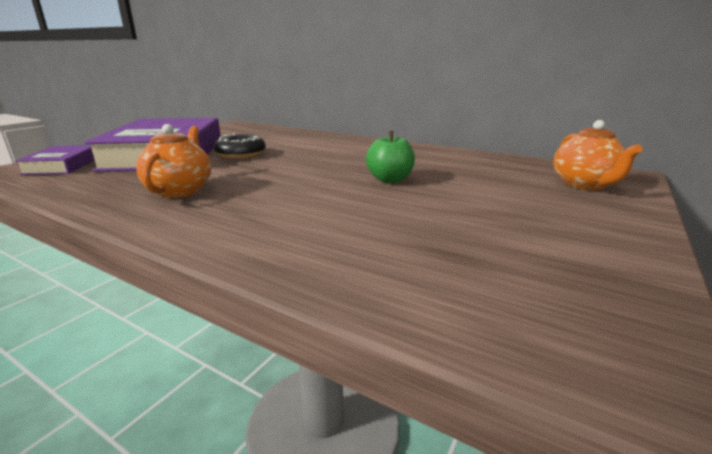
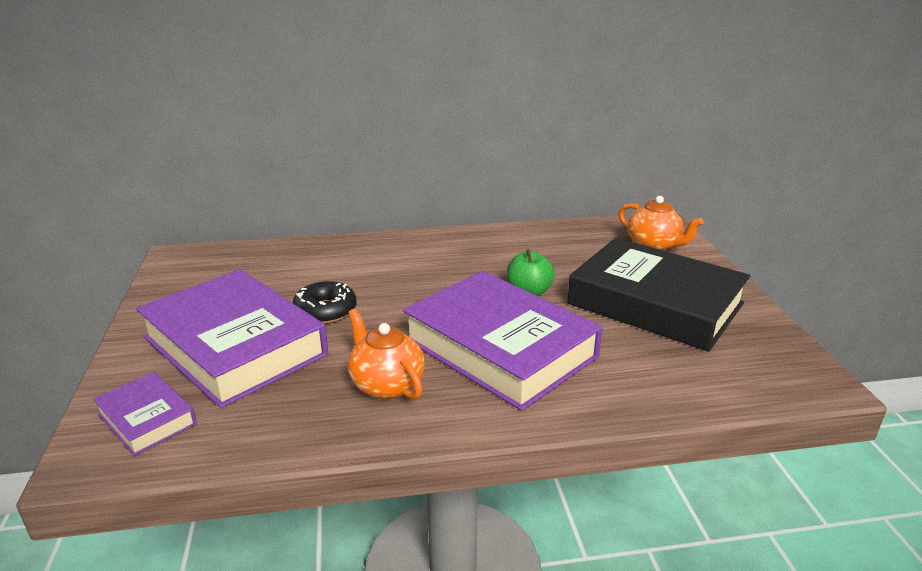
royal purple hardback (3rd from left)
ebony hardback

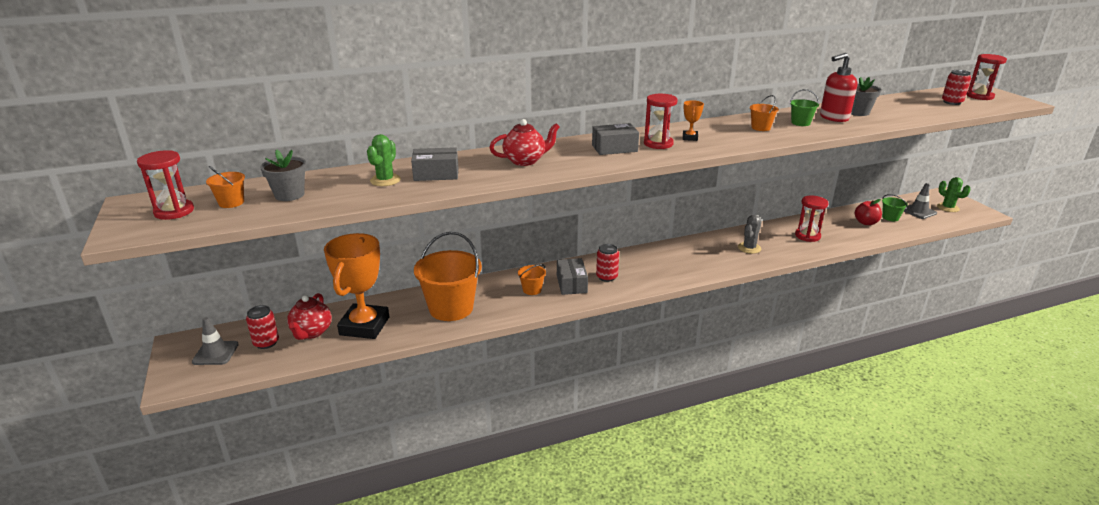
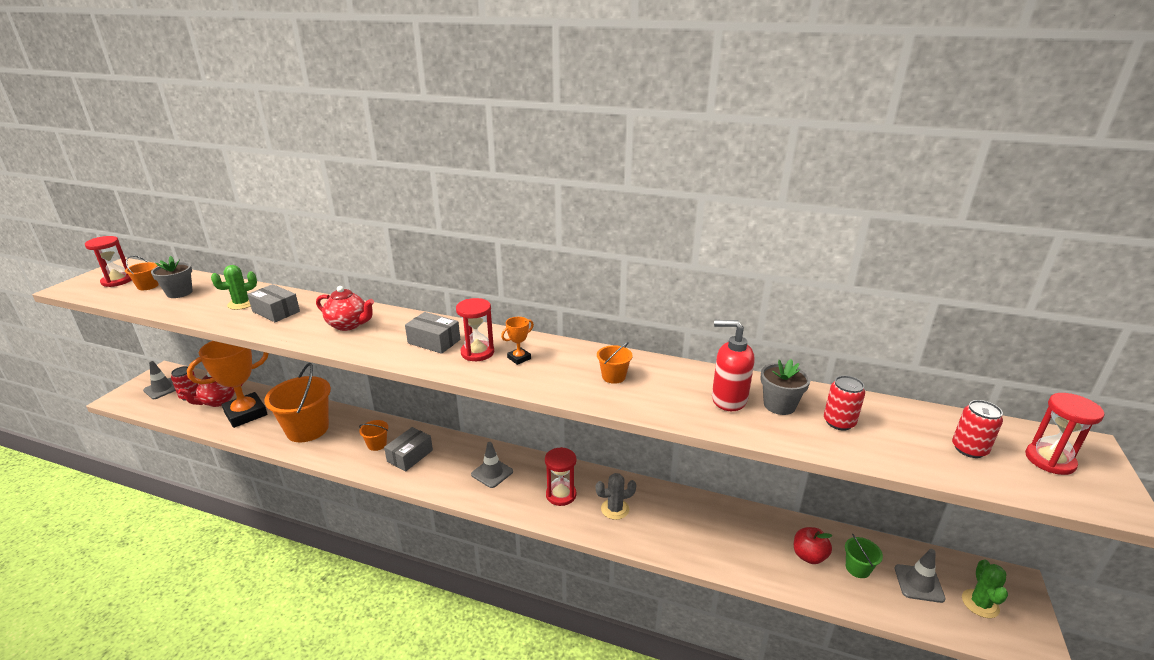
green bucket (1st from left in the first image)
ash-grey traffic cone (2nd from left)
crimson can (2nd from left)
crimson sand timer (3rd from left)

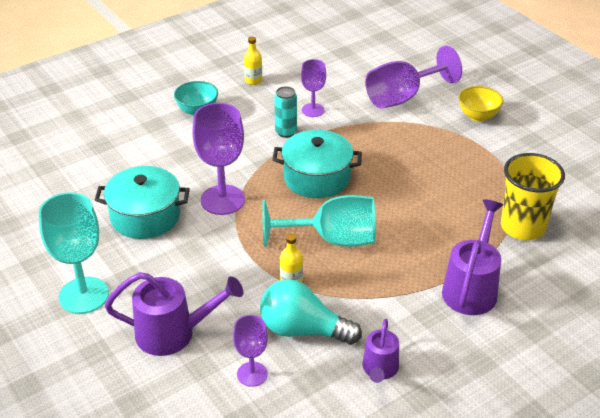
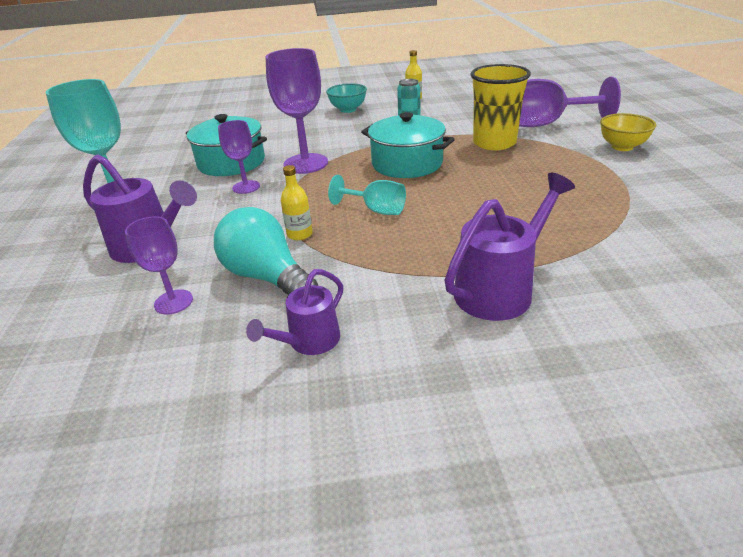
royal purple goblet (2nd from left)
golden cup
turquoise goblet (2nd from left)

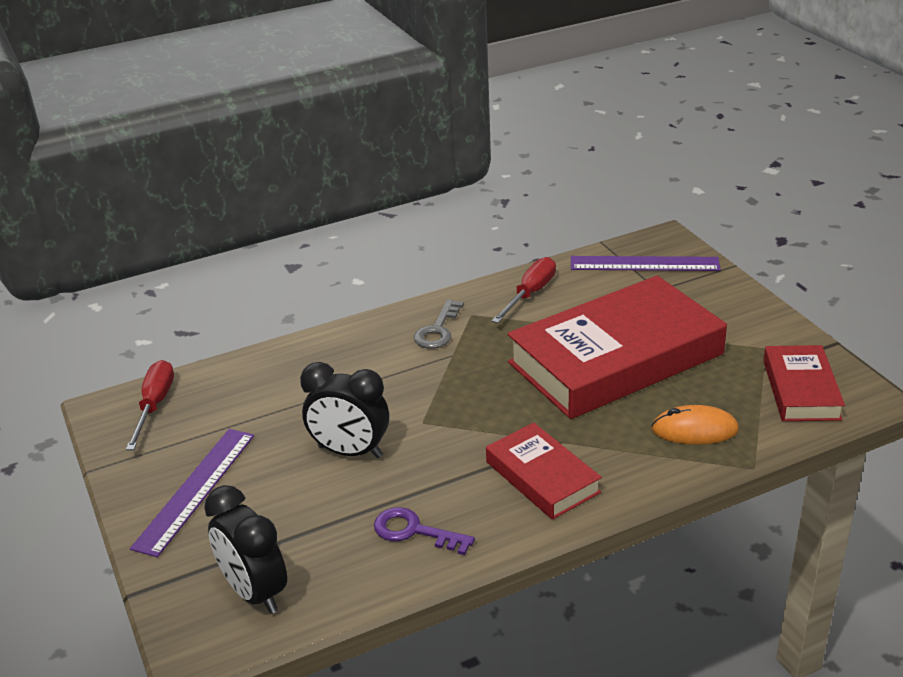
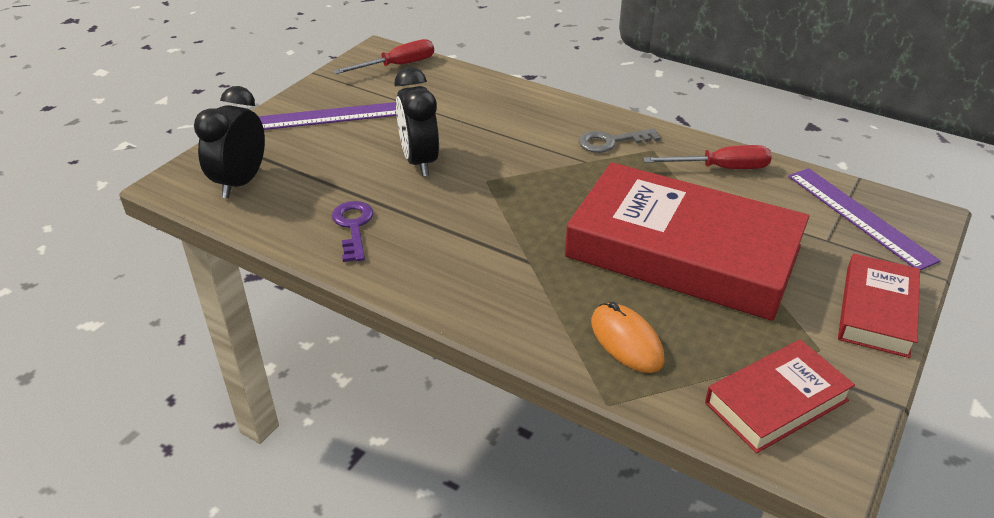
crimson hardback (3rd from left)

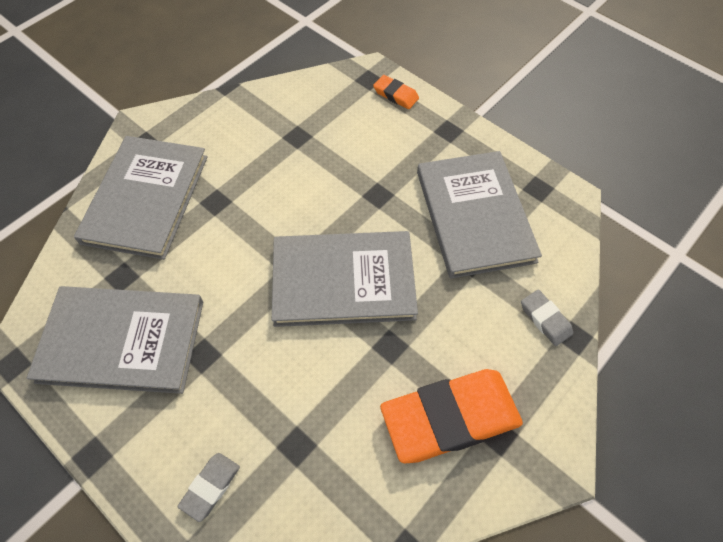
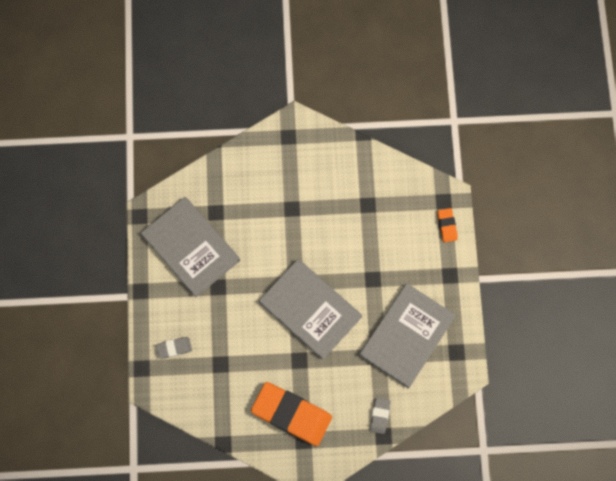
ash-grey hardback (2nd from left in the first image)

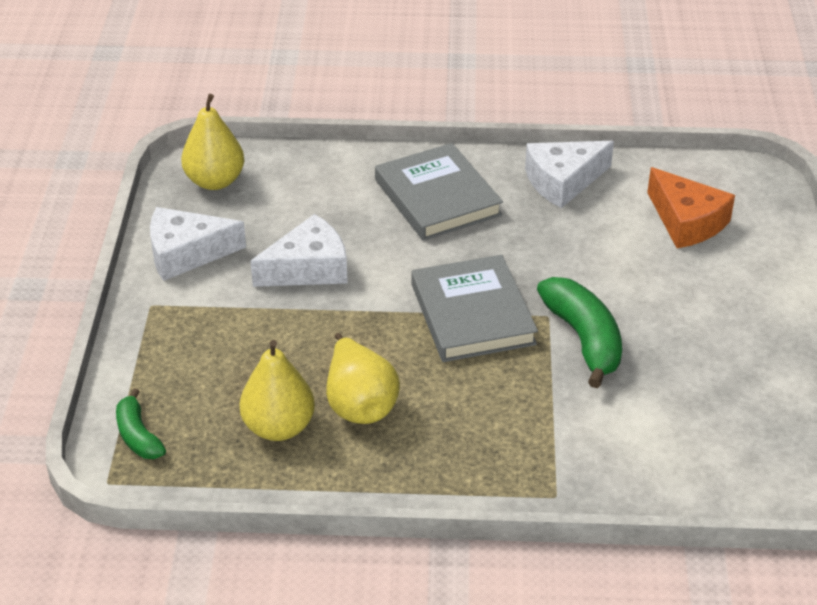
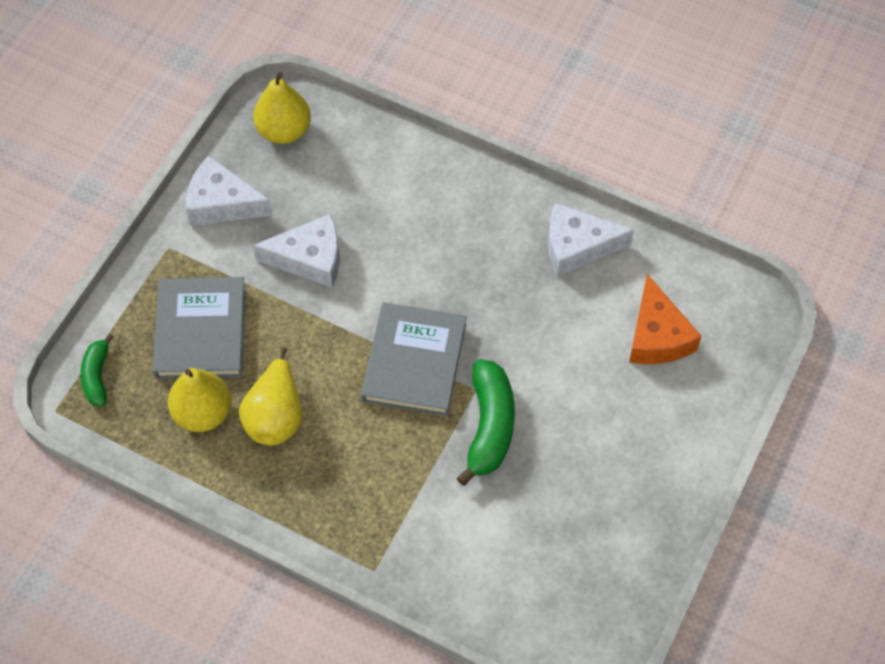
ash-grey hardback (1st from left)

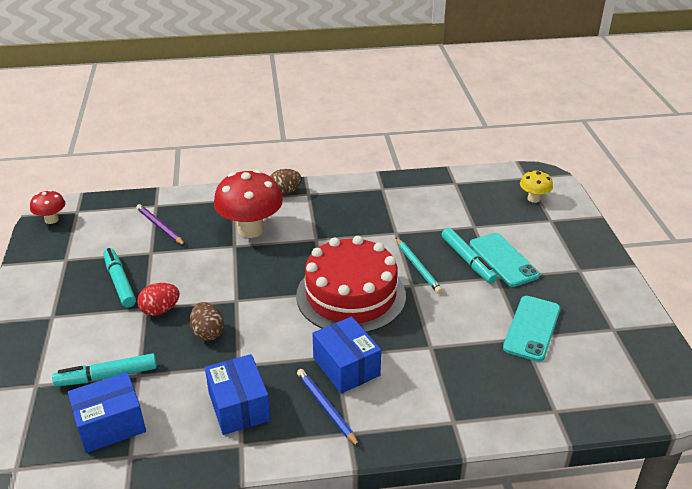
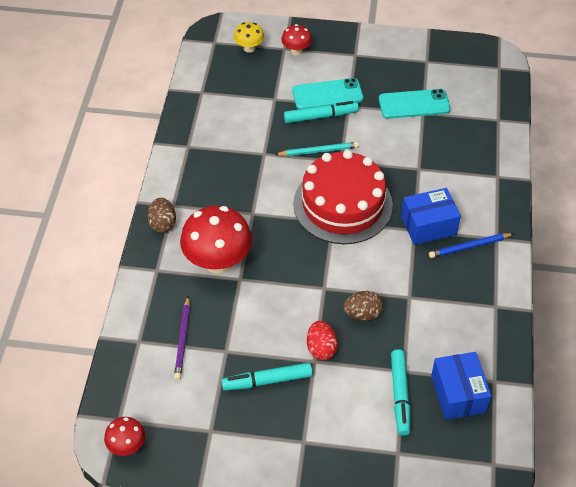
cobalt box (2nd from left in the first image)
crimson toadstool (3rd from left)
royal purple pencil
turquoise mobile phone (2nd from left)

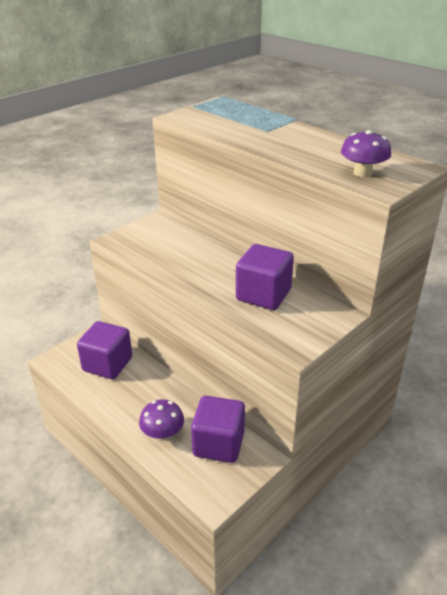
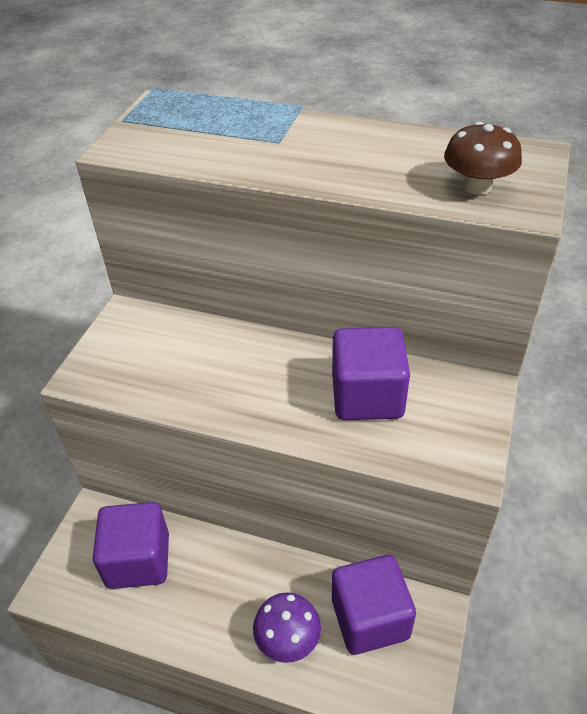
russet toadstool

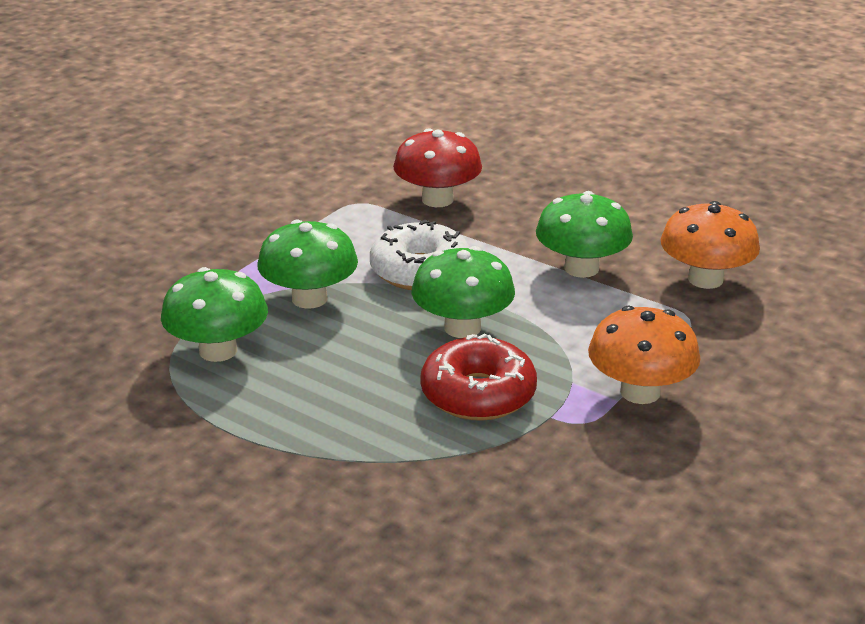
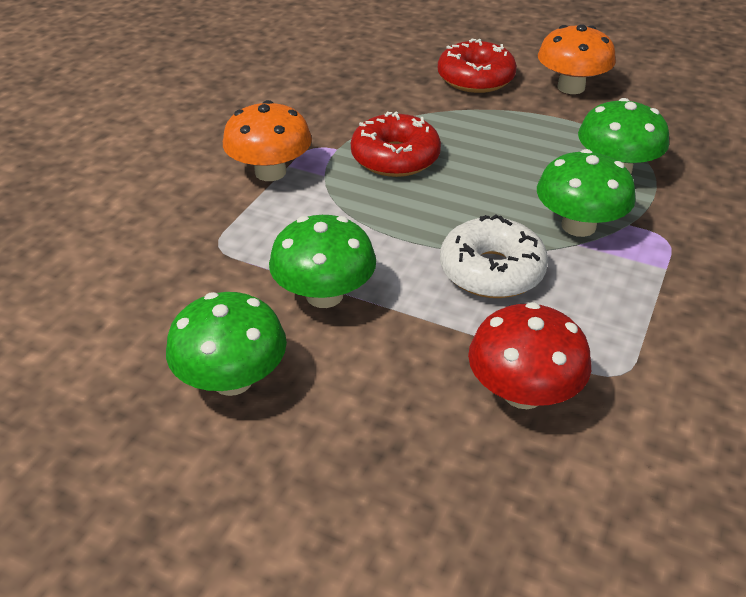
crimson doughnut (2nd from left)
green toadstool (1st from left)
bright orange toadstool (2nd from left)

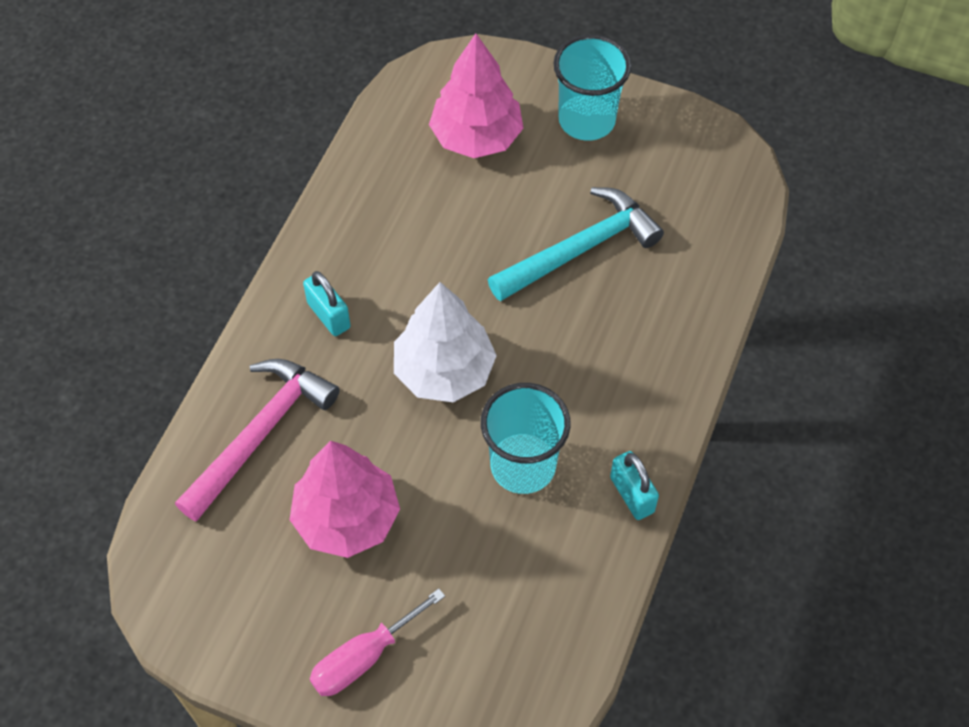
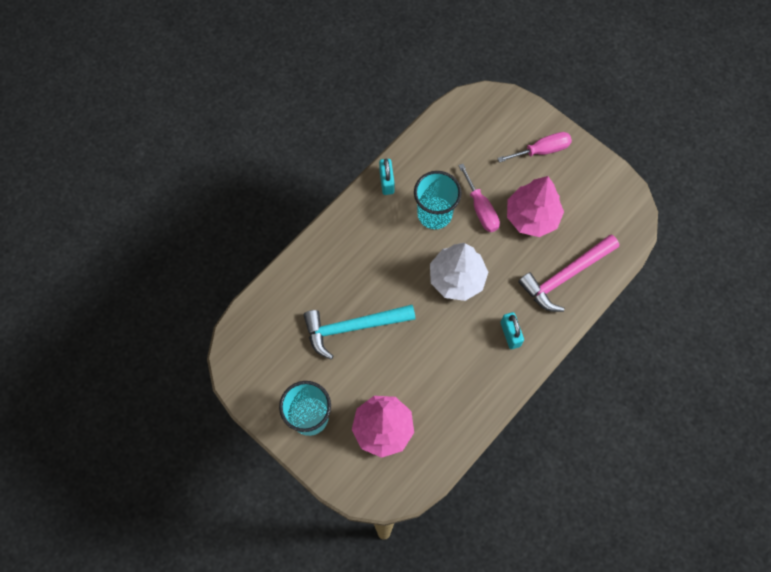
pink flat screwdriver (1st from left)

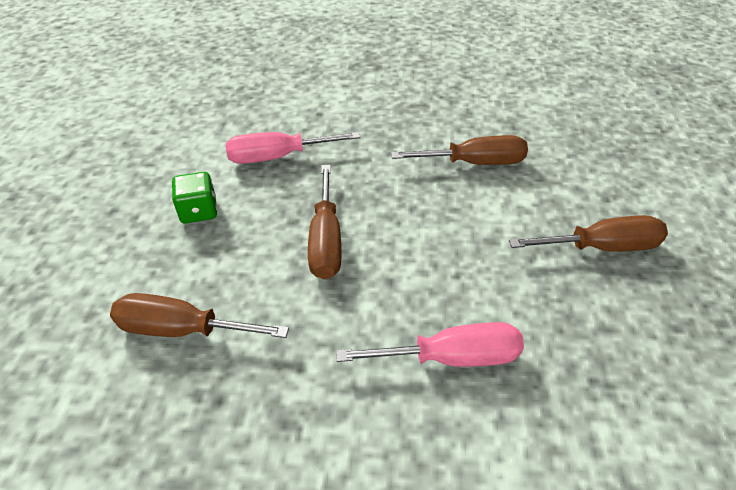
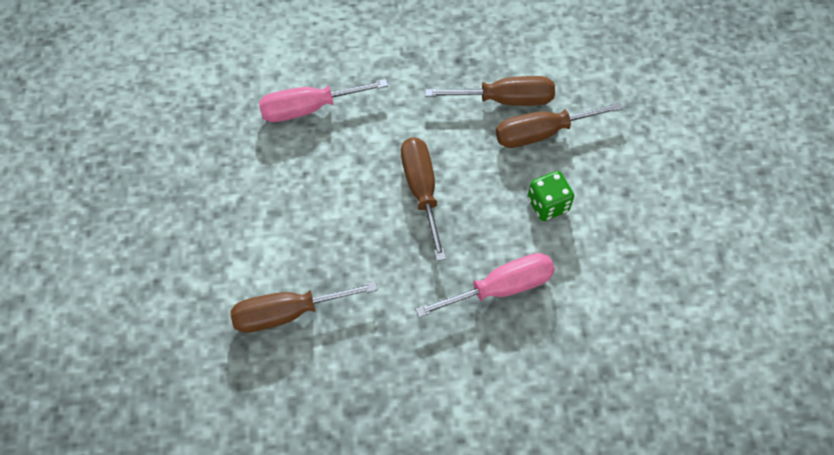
russet flat screwdriver (4th from left)

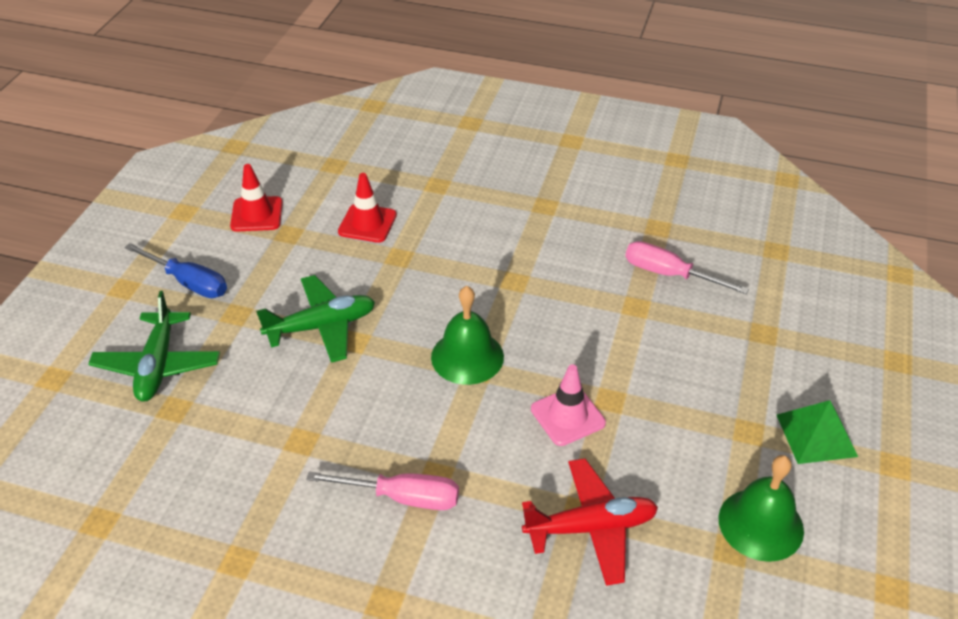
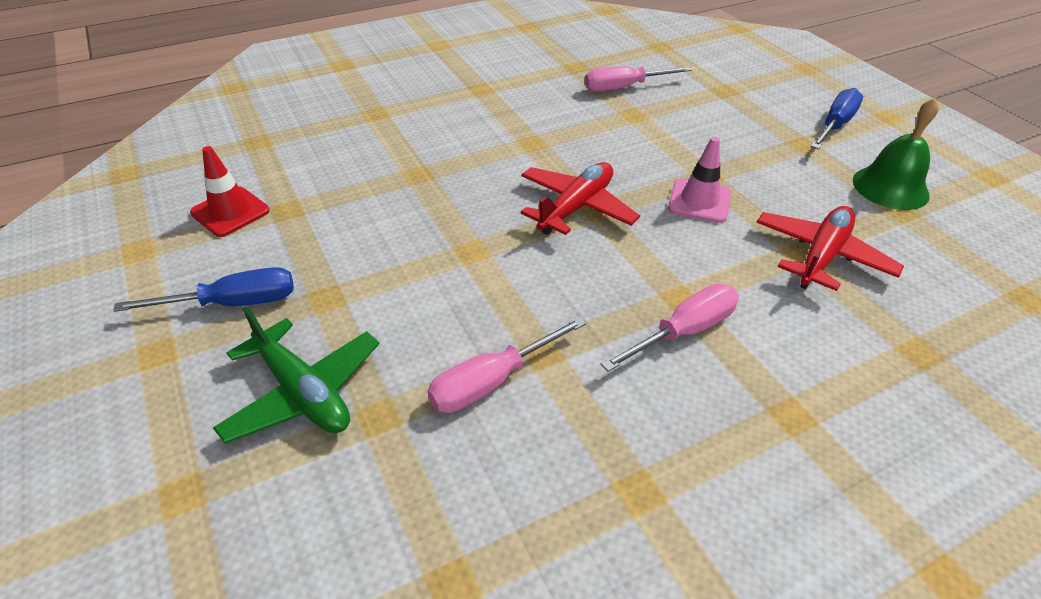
green plane (2nd from left in the first image)
crimson traffic cone (2nd from left in the first image)
pink flat screwdriver (1st from left)
crimson plane (1st from left)
cobalt flat screwdriver (2nd from left)

